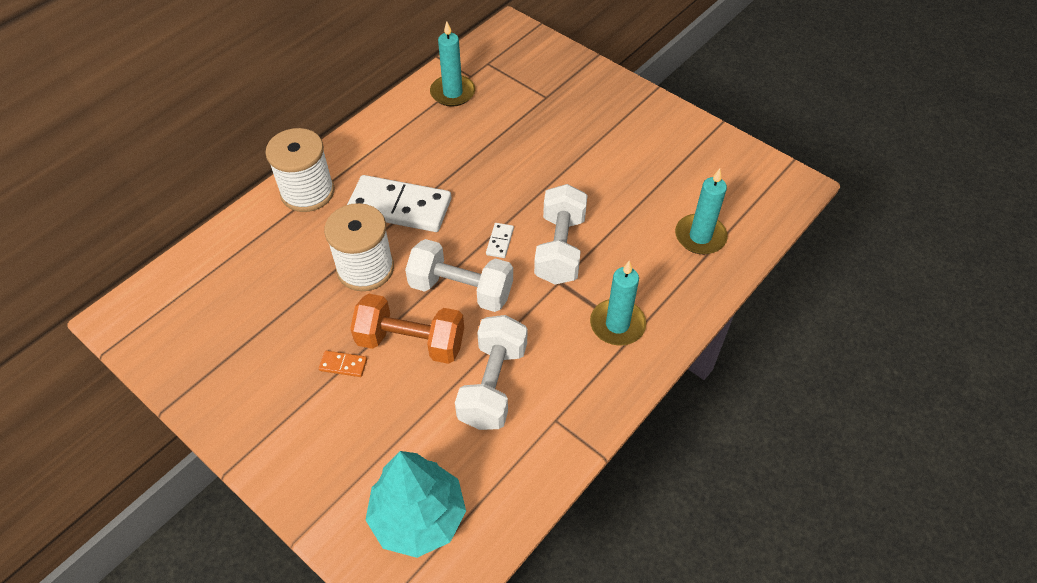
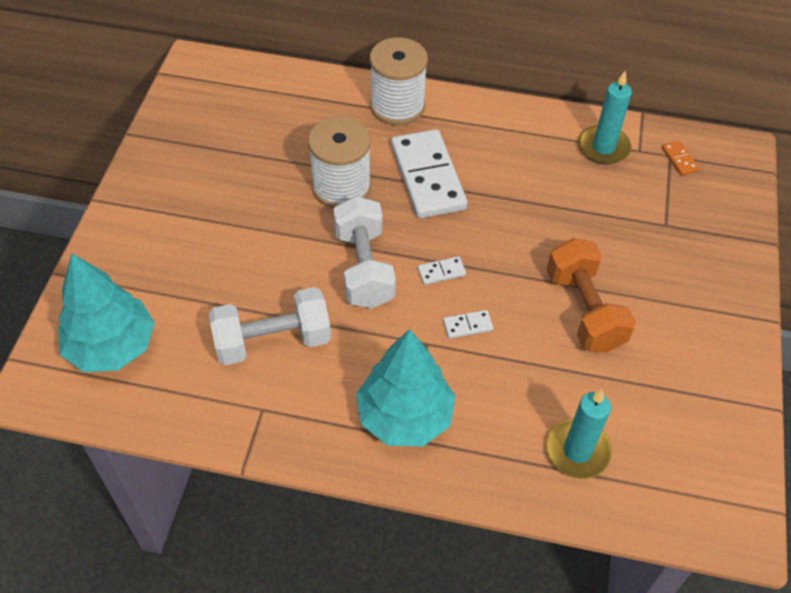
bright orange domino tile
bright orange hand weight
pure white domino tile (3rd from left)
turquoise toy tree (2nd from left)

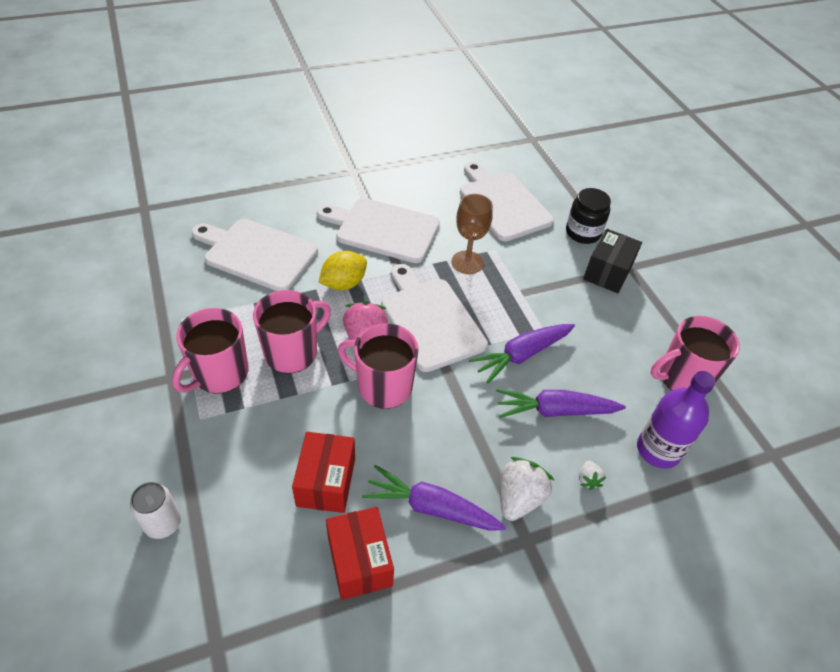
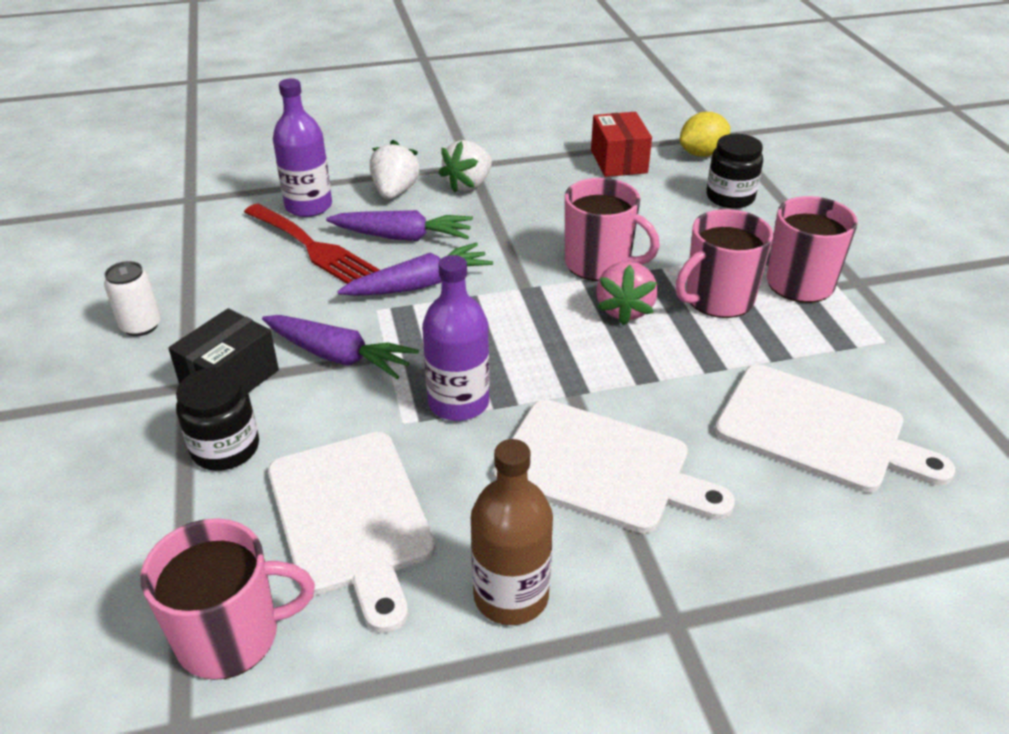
crimson box (1st from left in the first image)
pure white bread board (3rd from left in the first image)
crimson dinner fork
russet bottle
ebony jar (2nd from left)
pure white can
golden lemon
royal purple root vegetable (1st from left)
pink coffee mug (1st from left)
royal purple bottle (2nd from left)
pure white strawberry (1st from left)

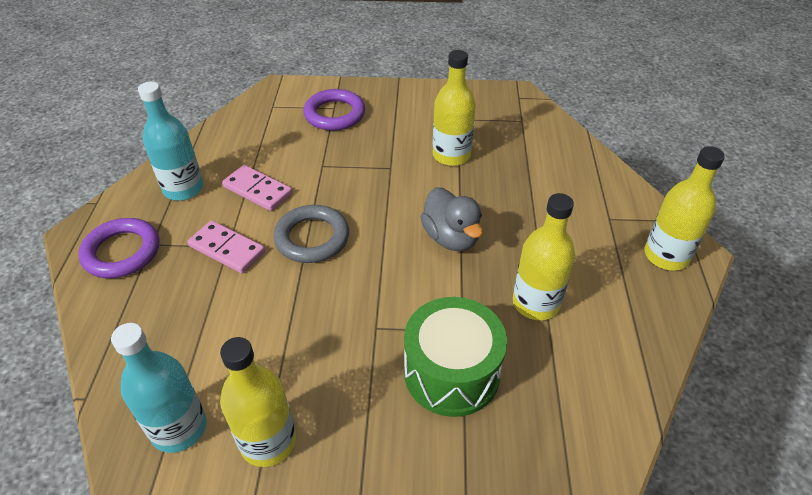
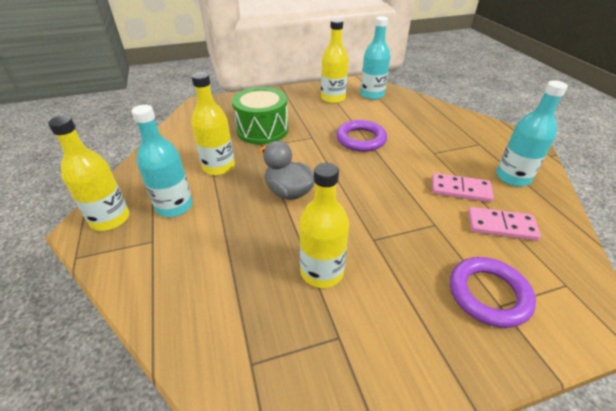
ash-grey torus
turquoise bottle (1st from left)
royal purple torus (1st from left)
pink domino tile (2nd from left)

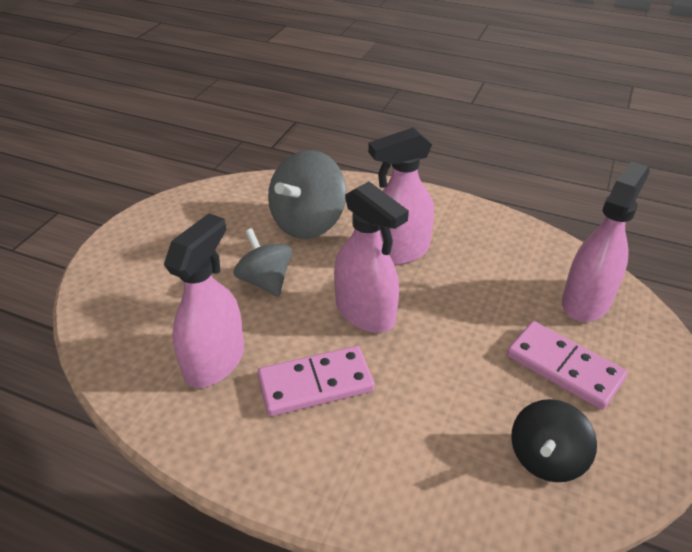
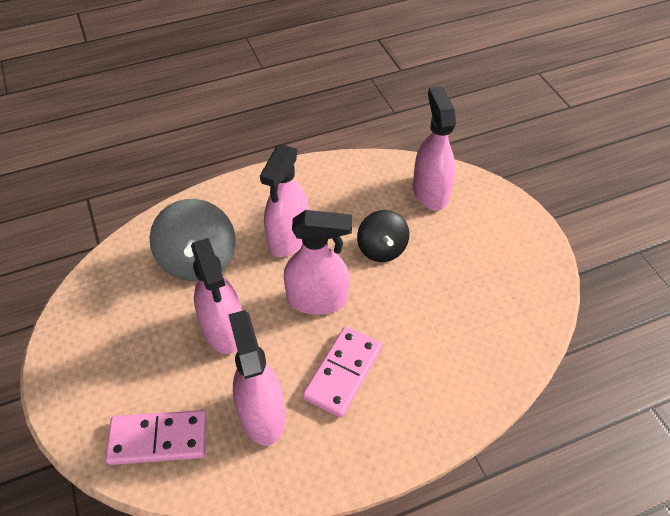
pink domino tile (1st from left)
ebony whirligig
pink spray bottle (1st from left)

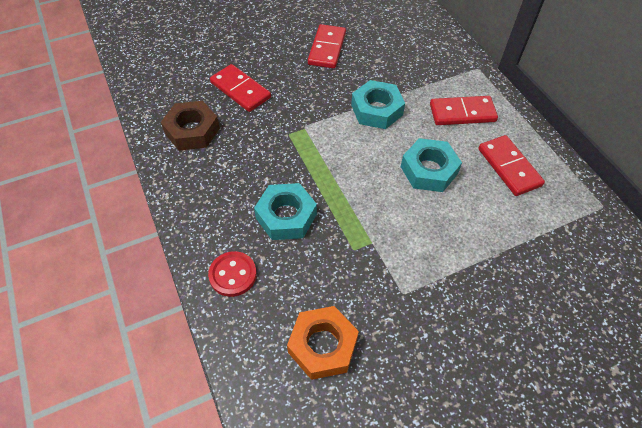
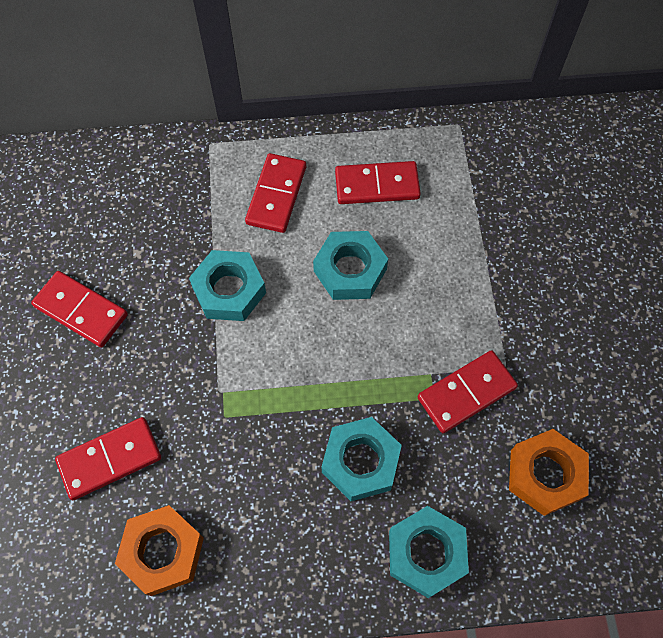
crimson domino tile (5th from left)
turquoise hex nut (4th from left)
bright orange hex nut (1st from left)

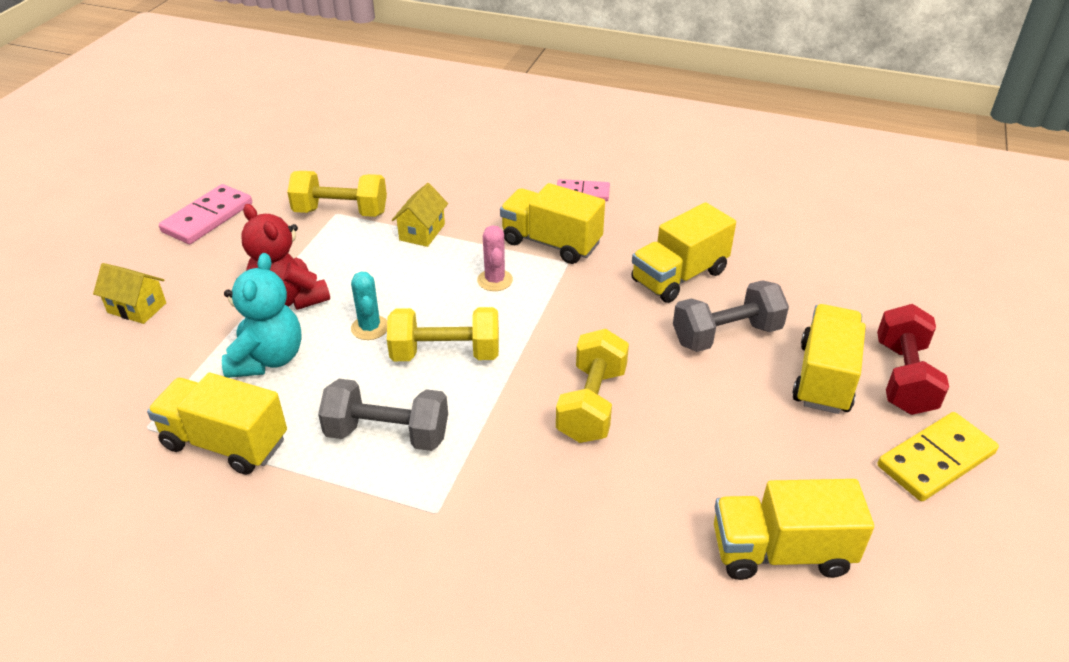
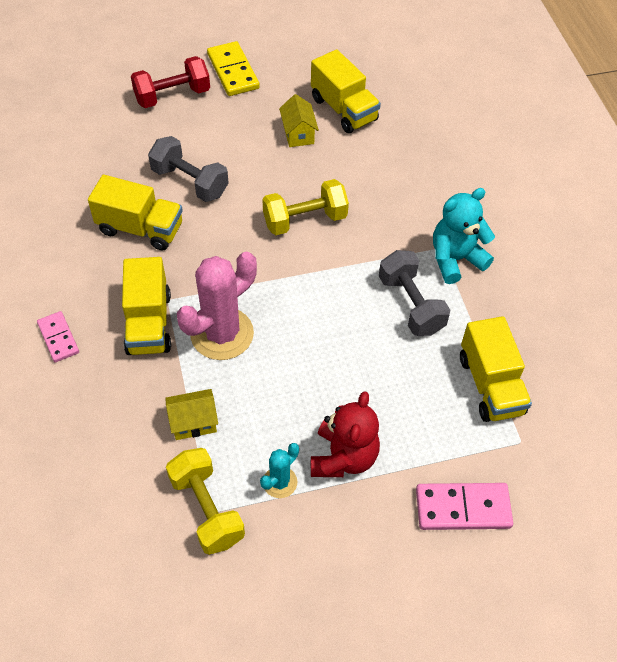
golden hand weight (2nd from left in the first image)
golden lorry (5th from left in the first image)
golden house (2nd from left)
pink domino tile (2nd from left)
turquoise teddy bear
turquoise cactus
golden domino tile
pink cactus

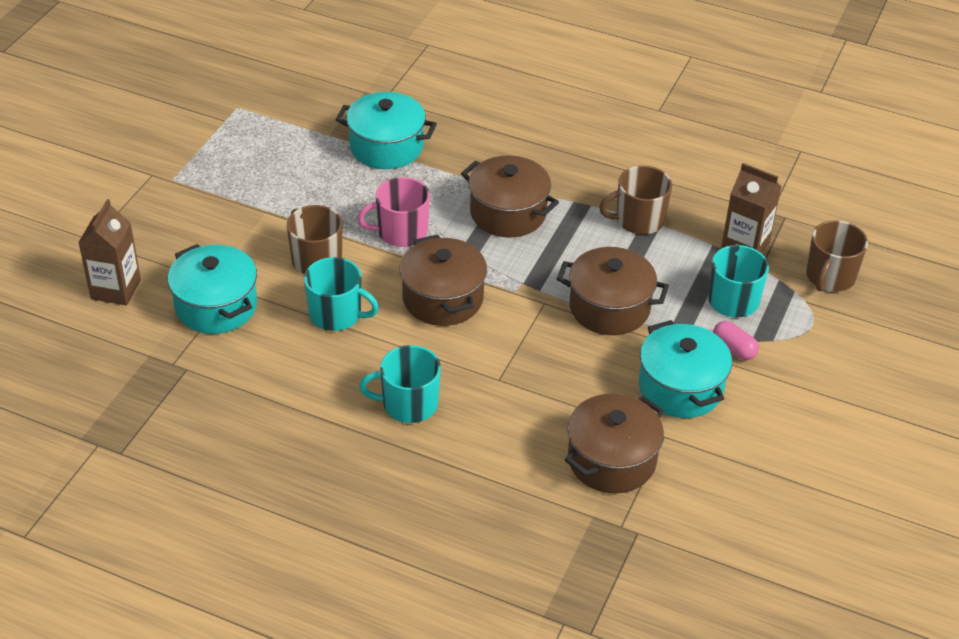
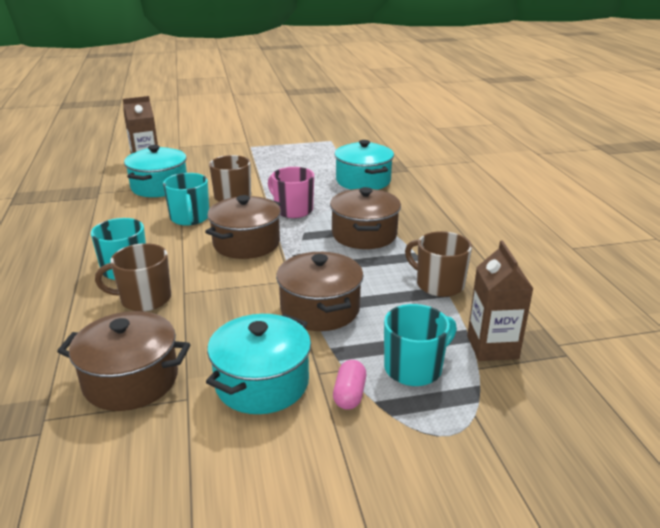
russet coffee mug (1st from left)

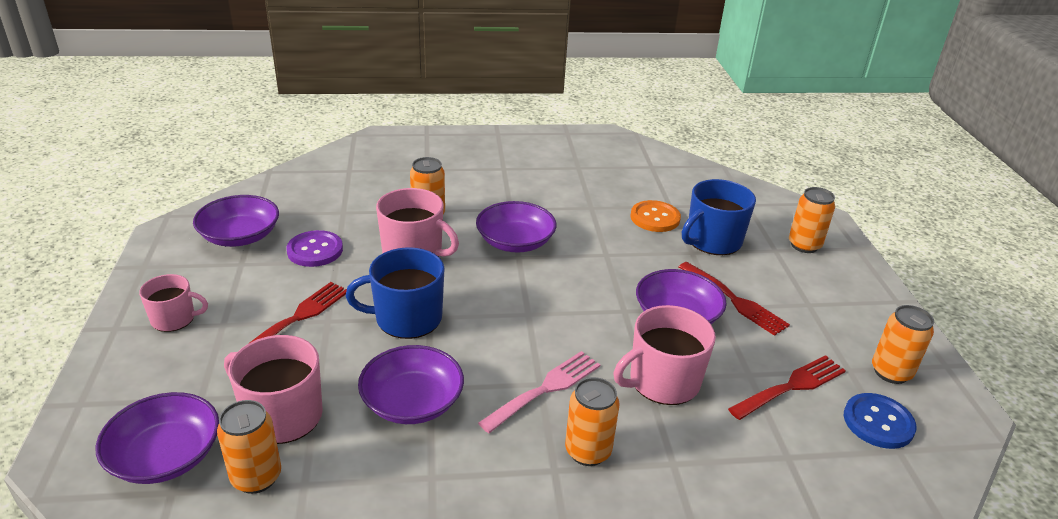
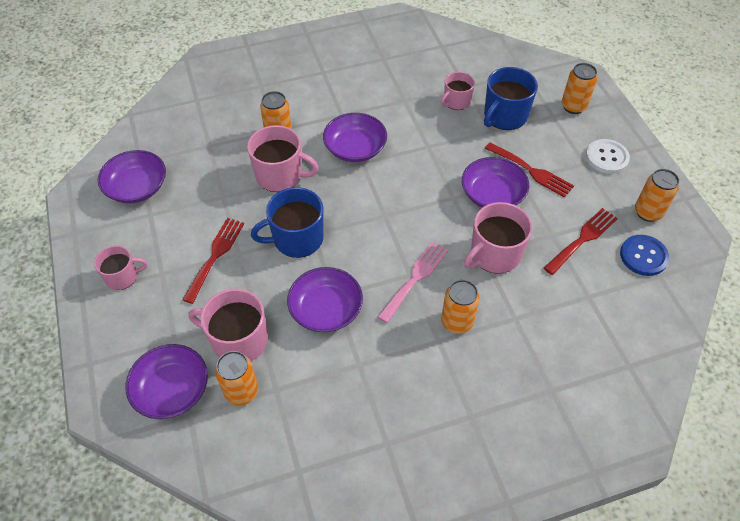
royal purple shirt button
pure white shirt button
pink coffee mug (4th from left)

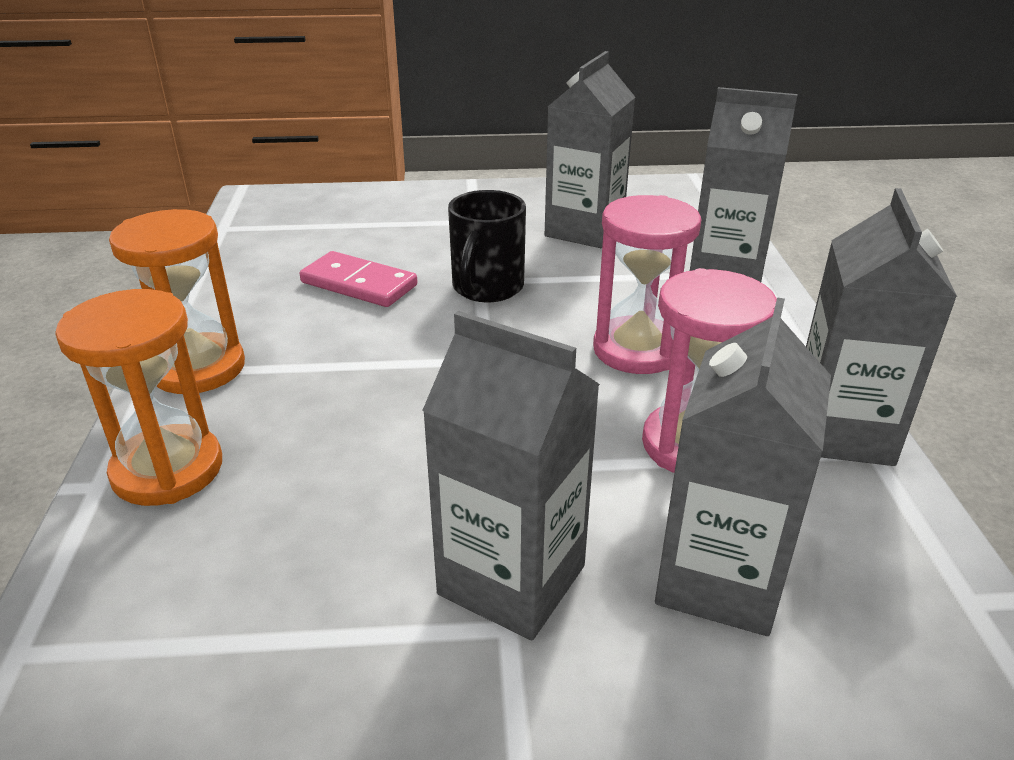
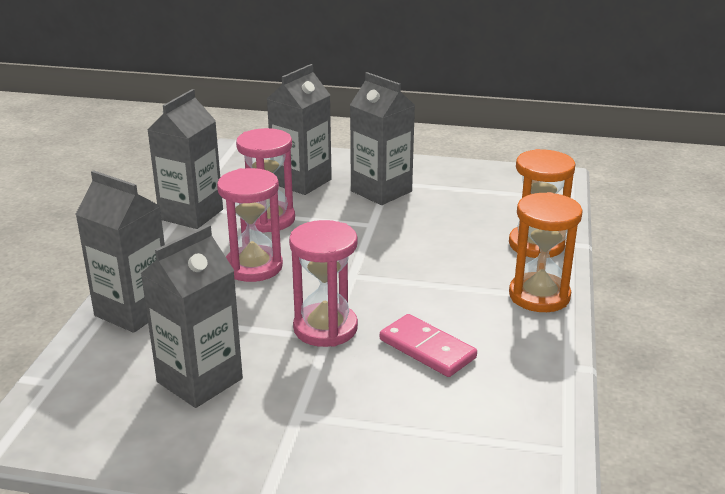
pink sand timer (3rd from left)

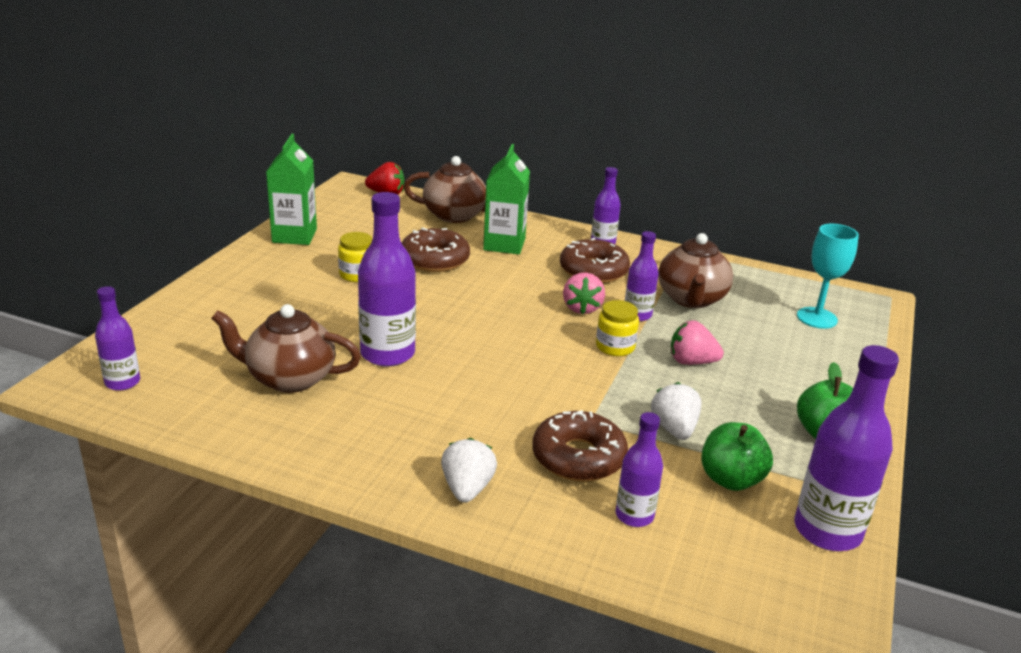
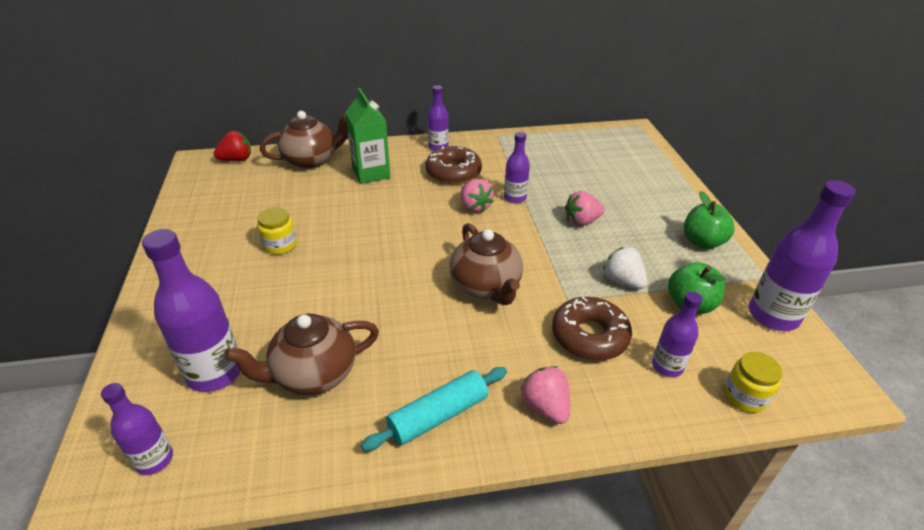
green milk carton (1st from left in the first image)
russet doughnut (1st from left in the first image)
turquoise goblet
turquoise pastry roller
royal purple bottle (2nd from left)
golden jar (2nd from left)
russet teapot (3rd from left)
pink strawberry (2nd from left)

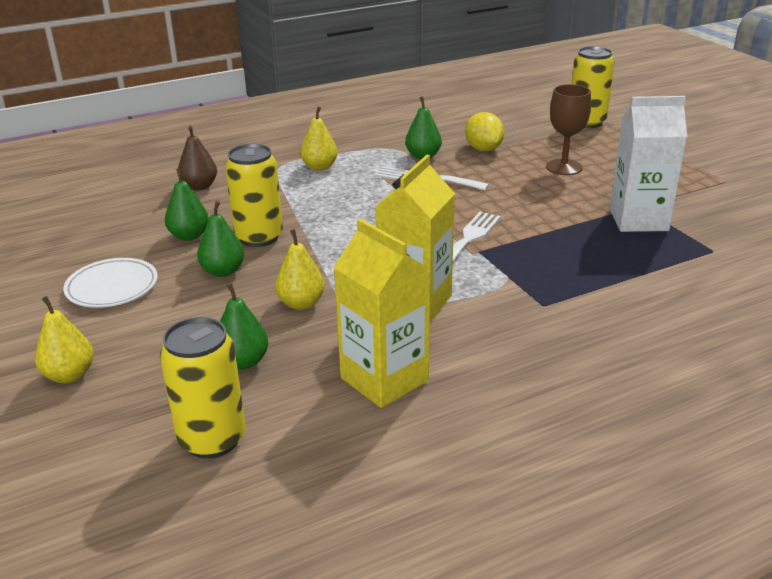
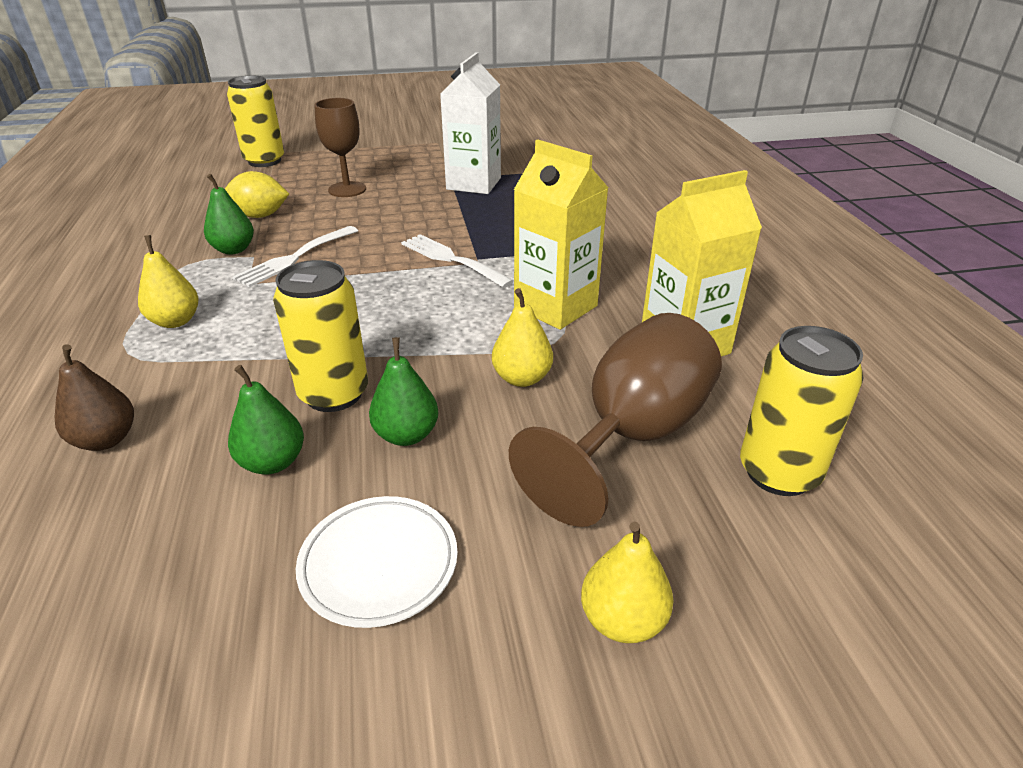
russet goblet (2nd from left)

